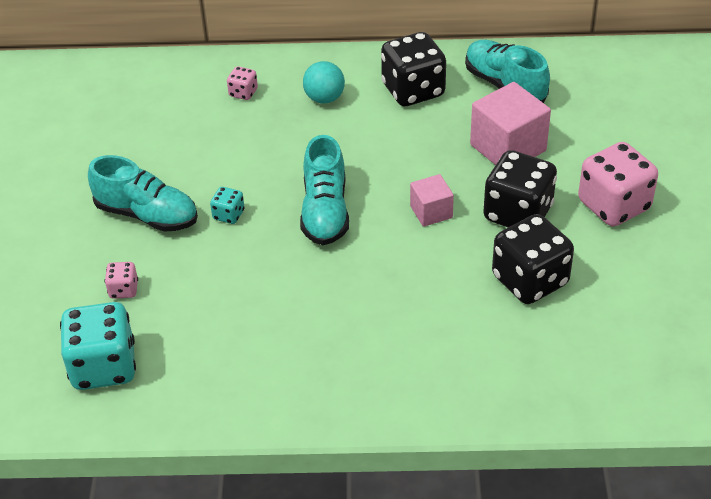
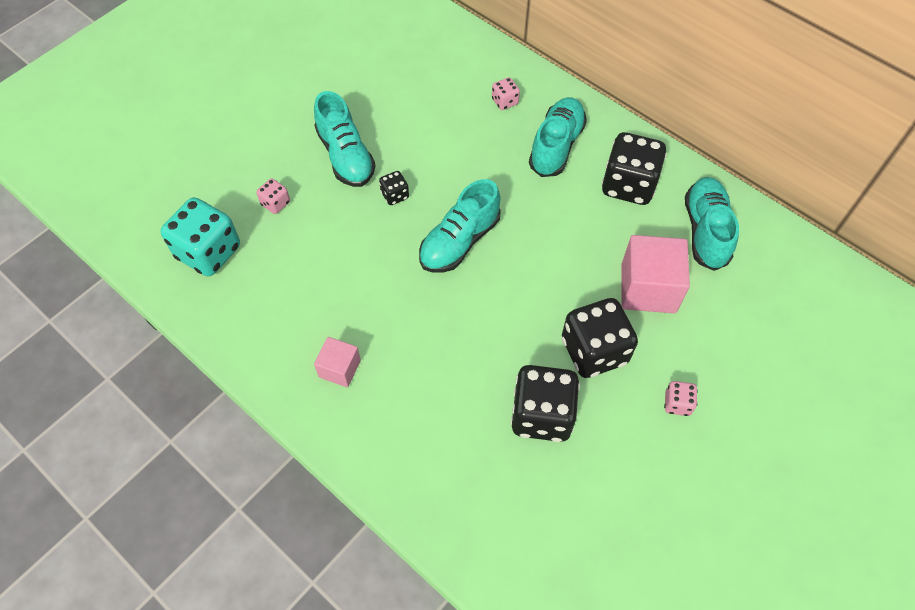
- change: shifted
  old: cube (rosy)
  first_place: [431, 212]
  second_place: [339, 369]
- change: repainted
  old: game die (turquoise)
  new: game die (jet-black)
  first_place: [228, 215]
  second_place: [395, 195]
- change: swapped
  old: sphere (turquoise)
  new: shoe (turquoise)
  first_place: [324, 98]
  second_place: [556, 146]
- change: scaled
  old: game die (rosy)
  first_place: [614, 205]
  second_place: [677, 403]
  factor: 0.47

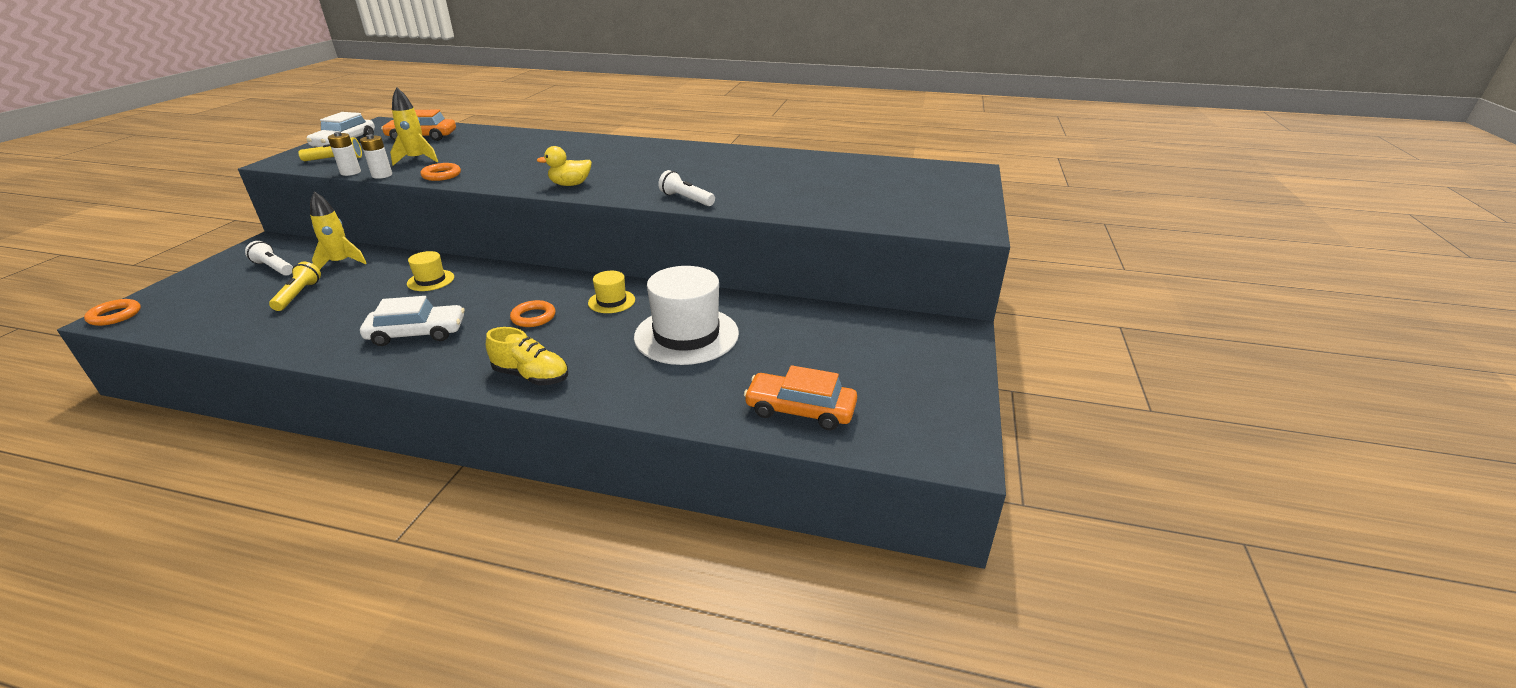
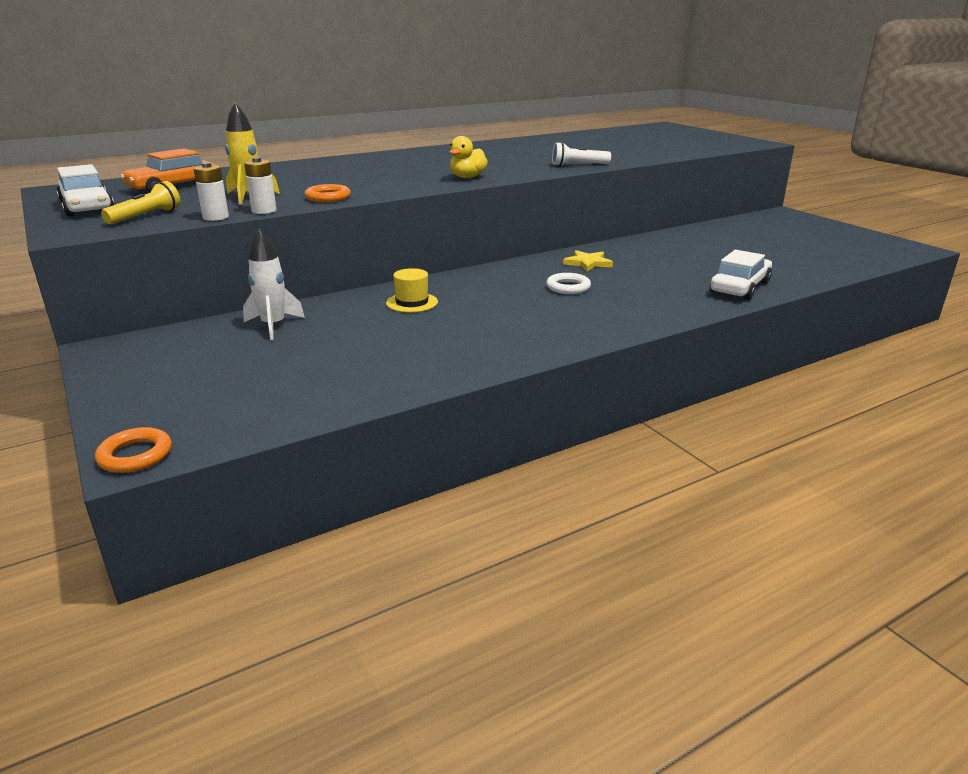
- change: repainted
  old: spaceship (golden)
  new: spaceship (snow-white)
  first_place: [341, 263]
  second_place: [273, 326]
- change: repainted
  old: ring (orange-coloured)
  new: ring (snow-white)
  first_place: [533, 317]
  second_place: [568, 287]
- change: swapped
  old: hat (golden)
  new: five-pointed star (golden)
  first_place: [611, 301]
  second_place: [588, 263]
- change: shifted
  old: toy car (snow-white)
  first_place: [417, 333]
  second_place: [740, 287]
- change: gone
  old: pocket torch (snow-white)
  first_place: [274, 268]
- change: gone
  old: pocket torch (golden)
  first_place: [298, 295]
- change: gone
  old: shoe (golden)
  first_place: [531, 376]
- change: gone
  old: hat (snow-white)
  first_place: [686, 335]
- change: gone
  old: toy car (orange-coloured)
  first_place: [800, 410]

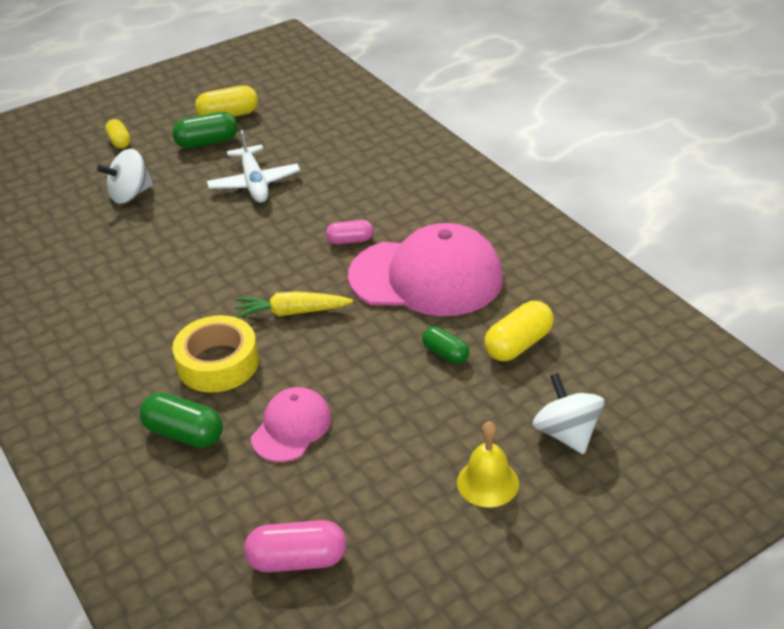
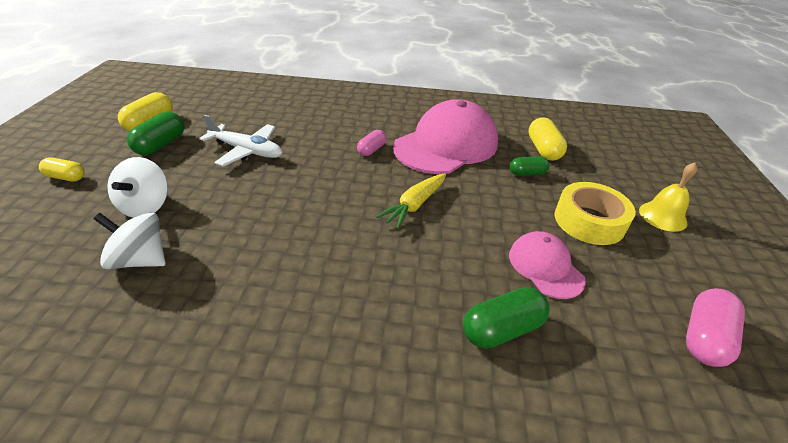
- change: shifted
  old: whirligig (snow-white)
  first_place: [566, 433]
  second_place: [140, 260]
- change: shifted
  old: roll of tape (golden)
  first_place: [218, 363]
  second_place: [589, 221]

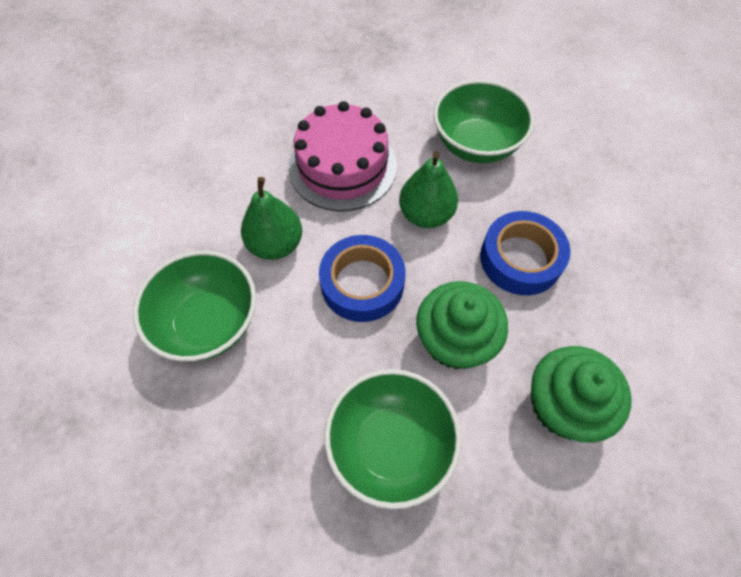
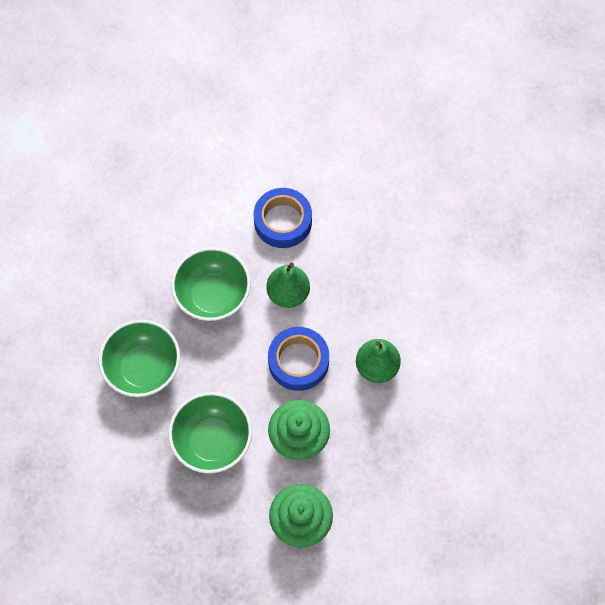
- change: shifted
  old: bowl (emerald)
  first_place: [476, 144]
  second_place: [143, 368]
- change: shifted
  old: roll of tape (blue)
  first_place: [520, 259]
  second_place: [283, 221]
- change: gone
  old: cake (rosy)
  first_place: [342, 166]

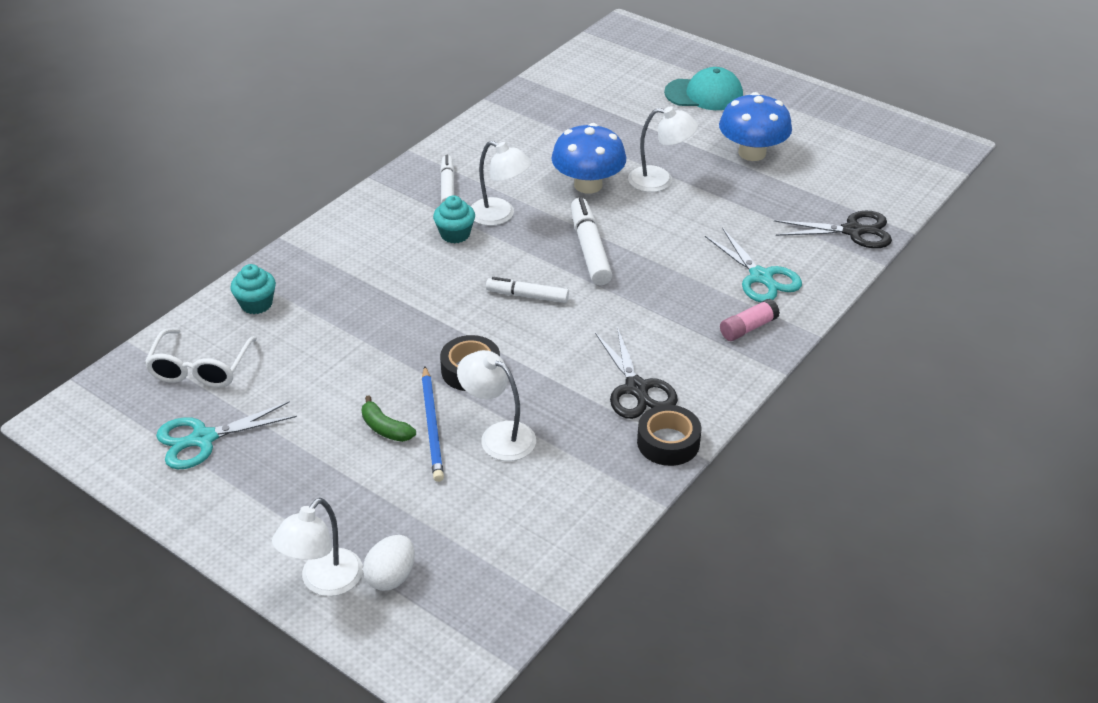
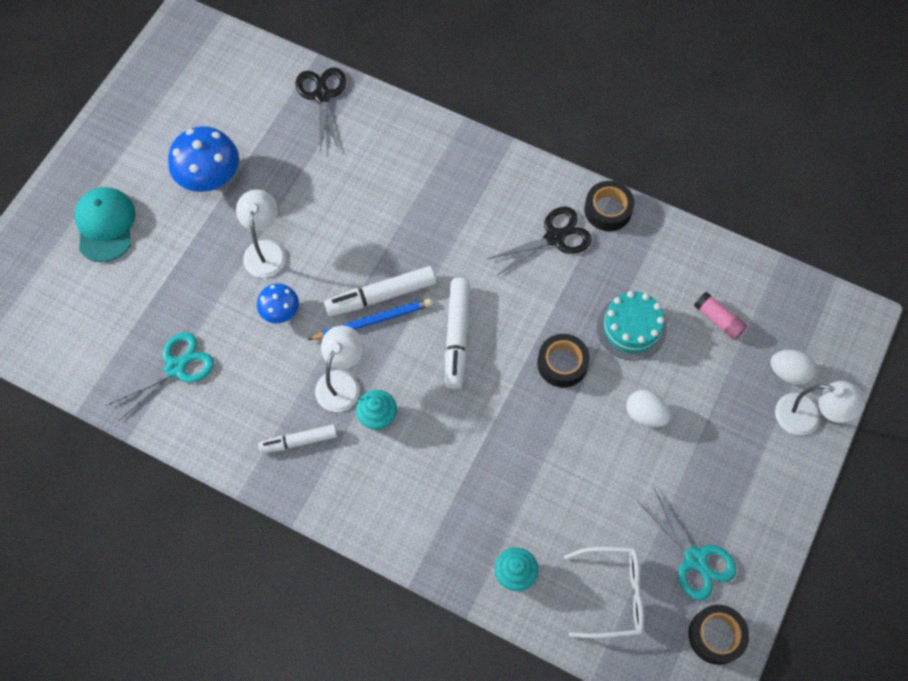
- change: shifted
  old: pair of scissors (turquoise)
  first_place: [761, 277]
  second_place: [175, 368]
- change: scaled
  old: fungus (blue)
  first_place: [588, 185]
  second_place: [280, 311]
  factor: 0.57
- change: shifted
  old: pencil (blue)
  first_place: [432, 426]
  second_place: [373, 321]
- change: scaled
  old: marker pen (snow-white)
  first_place: [527, 296]
  second_place: [457, 336]
  factor: 1.53
- change: swapped
  old: desk lamp (snow-white)
  new: cake (turquoise)
  first_place: [498, 436]
  second_place: [631, 328]
- change: swapped
  old: toy banana (emerald)
  new: egg shape (snow-white)
  first_place: [385, 428]
  second_place: [645, 414]
- change: new
  new: roll of tape (jet-black)
  second_place: [716, 636]
- change: shifted
  old: stick of glue (rosy)
  first_place: [748, 328]
  second_place: [718, 319]

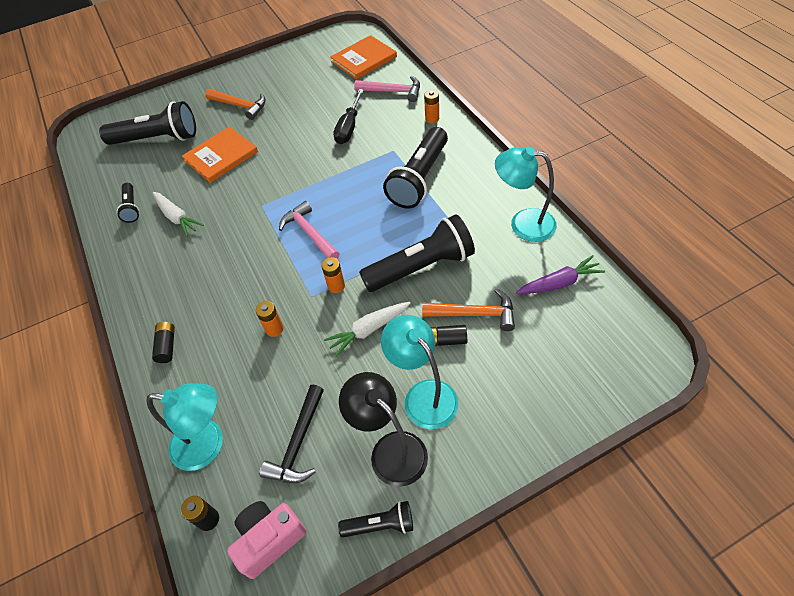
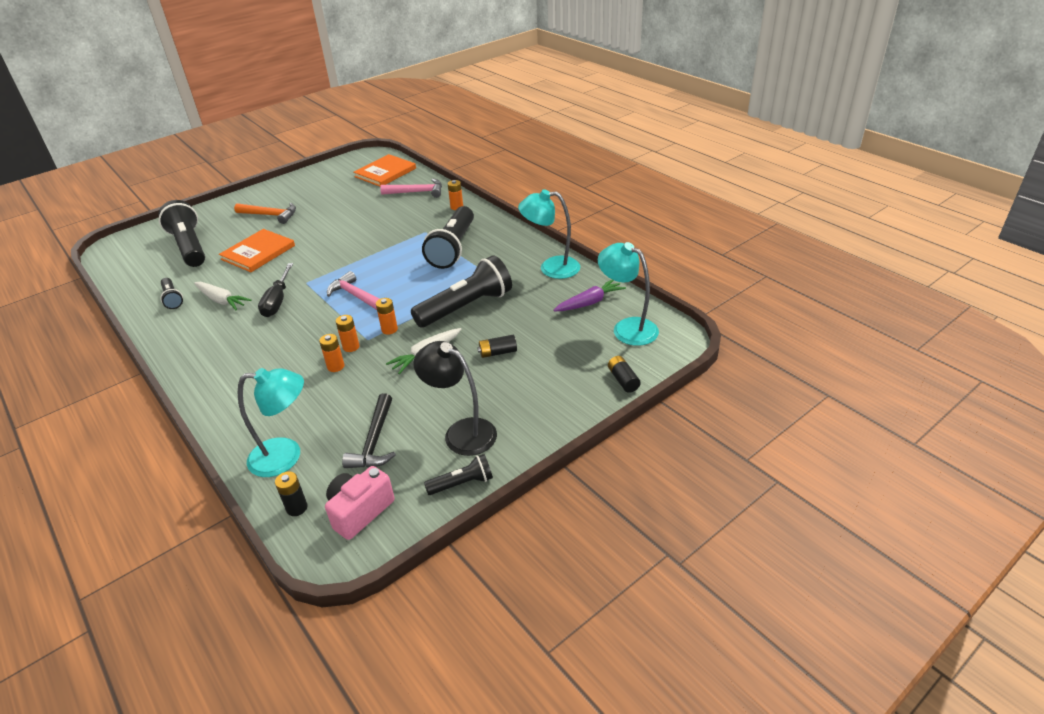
- change: rotated
  old: pocket torch (jet-black)
  first_place: [157, 139]
  second_place: [189, 247]
  degrees: -105
- change: shifted
  old: flat screwdriver (jet-black)
  first_place: [349, 128]
  second_place: [277, 301]
- change: new
  new: battery (orange-coloured)
  second_place: [351, 347]
- change: shifted
  old: desk lamp (turquoise)
  first_place: [423, 395]
  second_place: [627, 328]
- change: shifted
  old: battery (jet-black)
  first_place: [167, 346]
  second_place: [623, 380]
- change: gone
  old: claw hammer (orange-coloured)
  first_place: [474, 314]

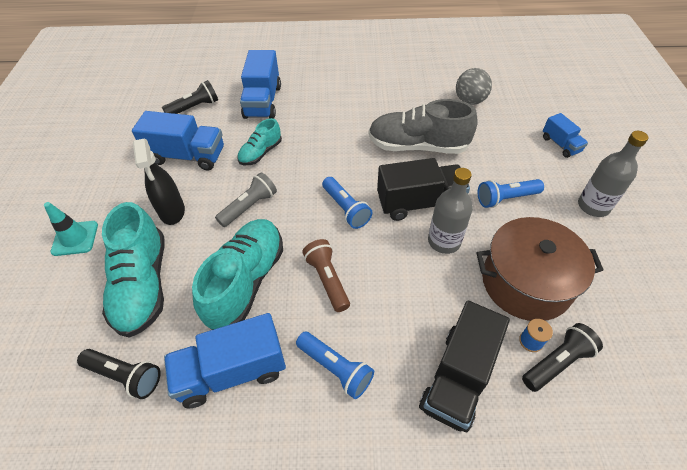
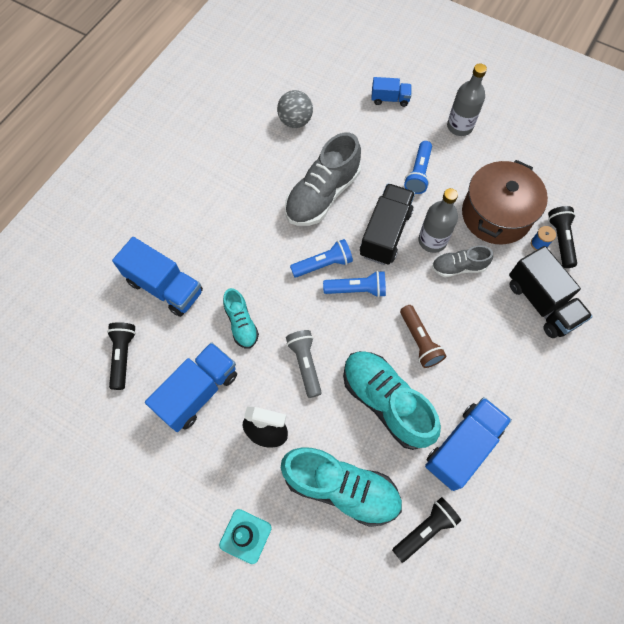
- change: shifted
  old: pocket torch (blue)
  first_place: [336, 368]
  second_place: [323, 264]
- change: rotated
  old: pocket torch (brown)
  first_place: [327, 280]
  second_place: [419, 341]
  degrees: -120
- change: rotated
  old: lorry (blue)
  first_place: [232, 371]
  second_place: [462, 447]
  degrees: -150
- change: new
  new: shoe (gray)
  second_place: [458, 267]

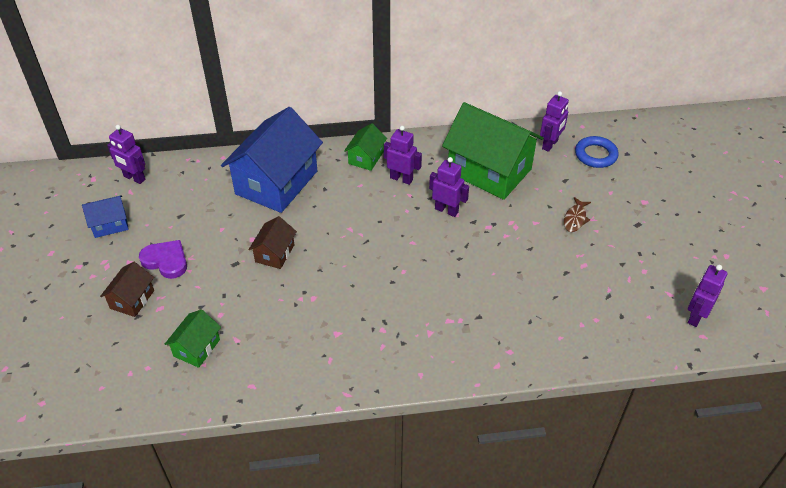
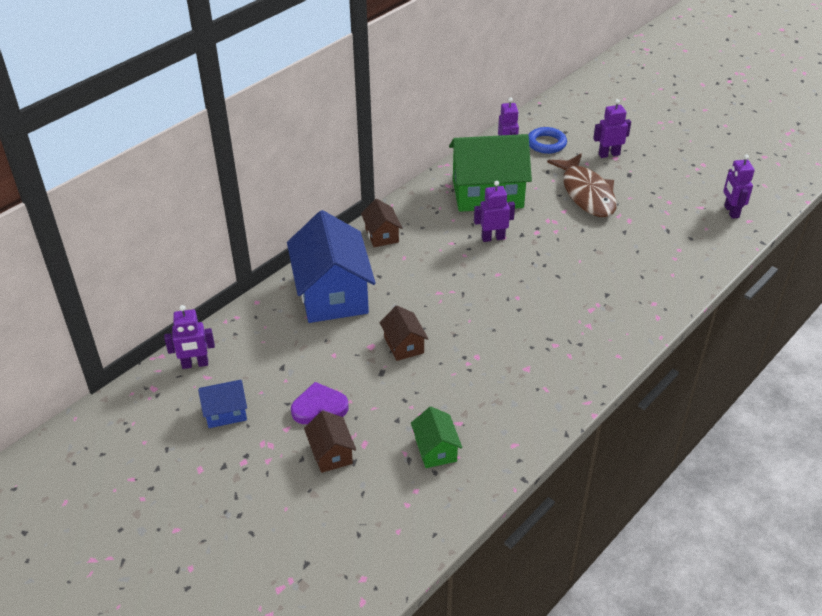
- change: rotated
  old: house (blue)
  first_place: [110, 224]
  second_place: [225, 412]
  degrees: 45
- change: repainted
  old: house (emerald)
  new: house (brown)
  first_place: [366, 158]
  second_place: [381, 235]
- change: scaled
  old: fish figure (brown)
  first_place: [575, 219]
  second_place: [586, 193]
  factor: 2.3
- change: shifted
  old: robot figure (purple)
  first_place: [401, 179]
  second_place: [609, 154]

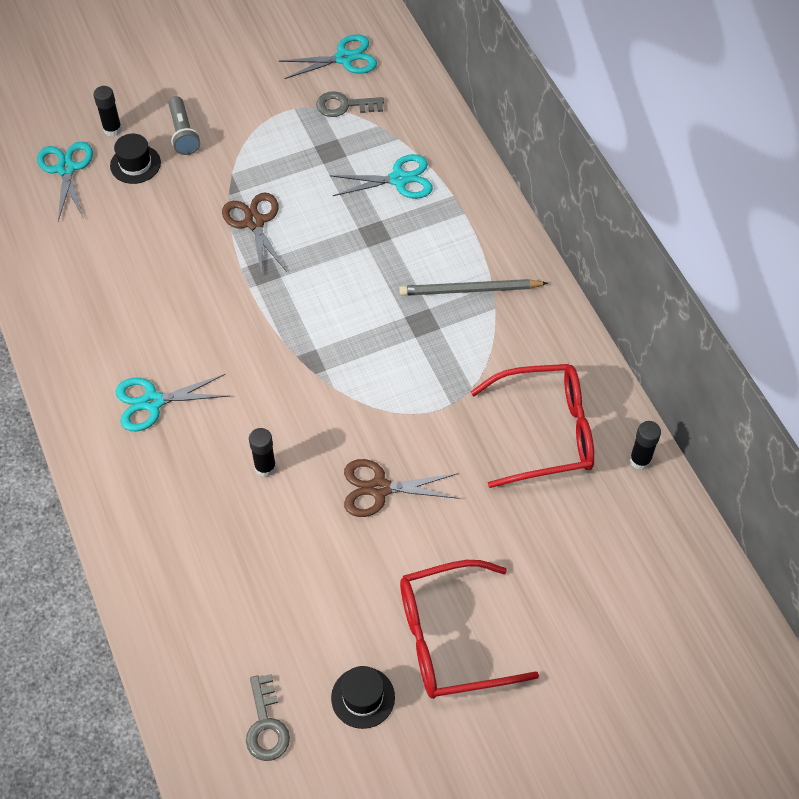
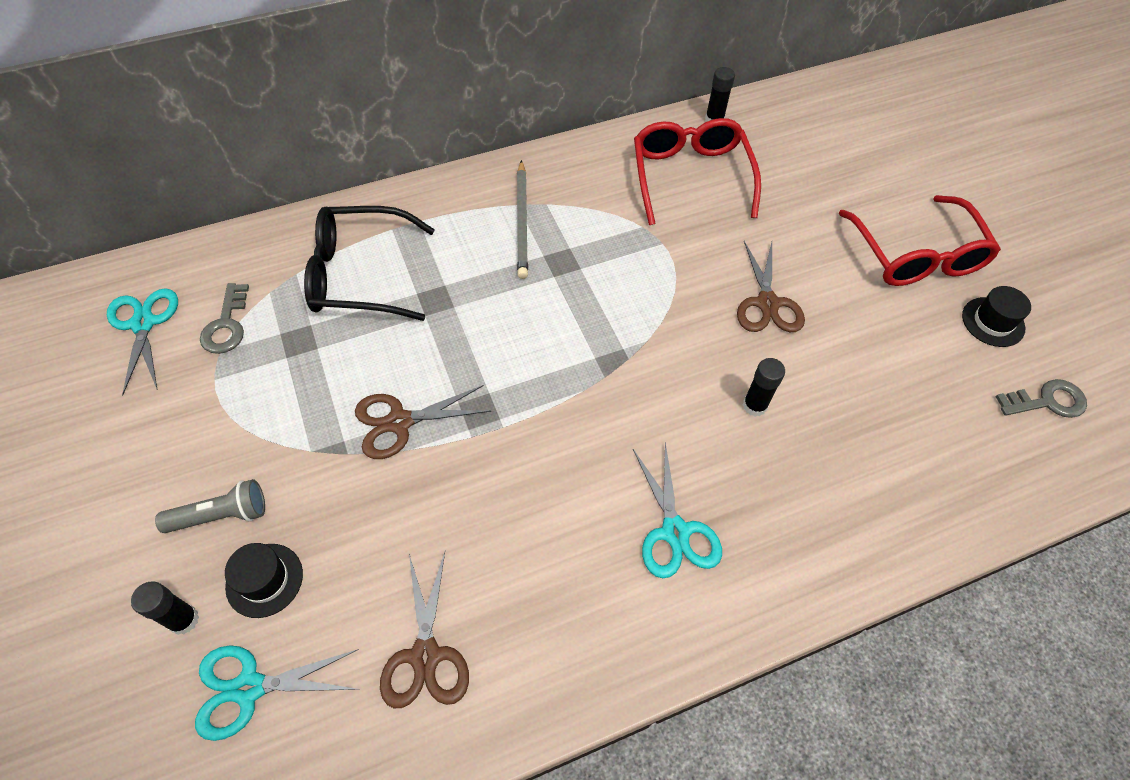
- change: swapped
  old: pair of scissors (turquoise)
  new: eyeglasses (jet-black)
  first_place: [399, 179]
  second_place: [359, 275]
- change: new
  new: pair of scissors (brown)
  second_place: [425, 655]

